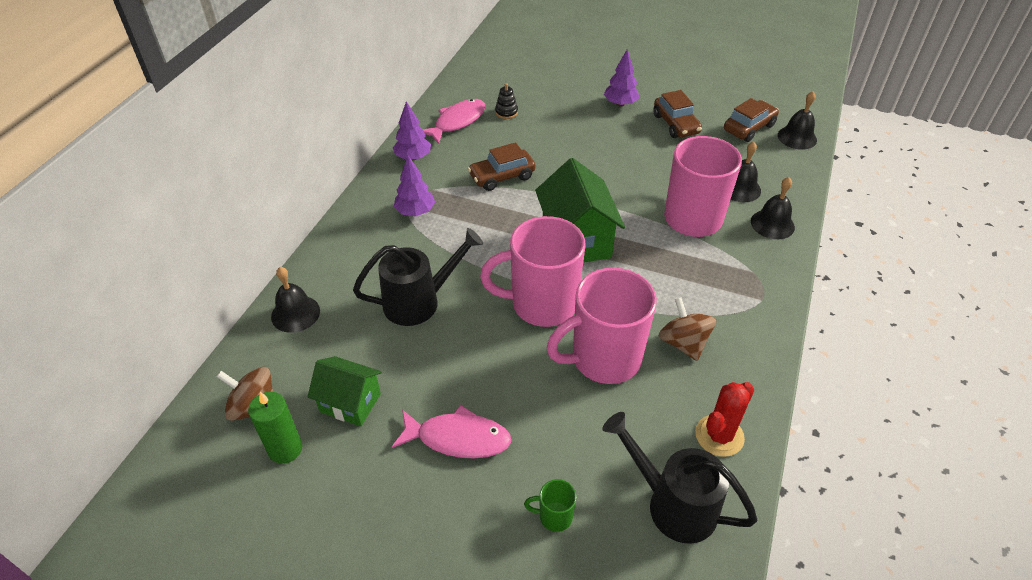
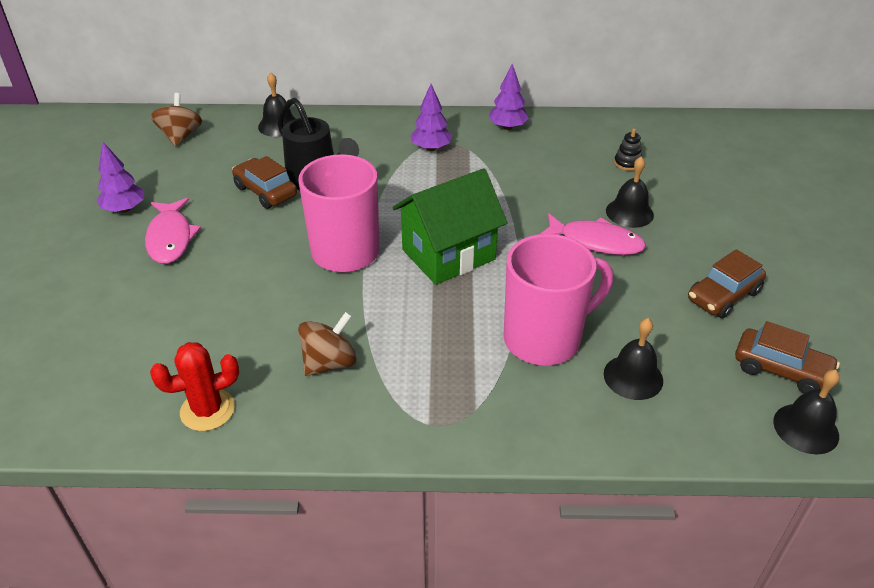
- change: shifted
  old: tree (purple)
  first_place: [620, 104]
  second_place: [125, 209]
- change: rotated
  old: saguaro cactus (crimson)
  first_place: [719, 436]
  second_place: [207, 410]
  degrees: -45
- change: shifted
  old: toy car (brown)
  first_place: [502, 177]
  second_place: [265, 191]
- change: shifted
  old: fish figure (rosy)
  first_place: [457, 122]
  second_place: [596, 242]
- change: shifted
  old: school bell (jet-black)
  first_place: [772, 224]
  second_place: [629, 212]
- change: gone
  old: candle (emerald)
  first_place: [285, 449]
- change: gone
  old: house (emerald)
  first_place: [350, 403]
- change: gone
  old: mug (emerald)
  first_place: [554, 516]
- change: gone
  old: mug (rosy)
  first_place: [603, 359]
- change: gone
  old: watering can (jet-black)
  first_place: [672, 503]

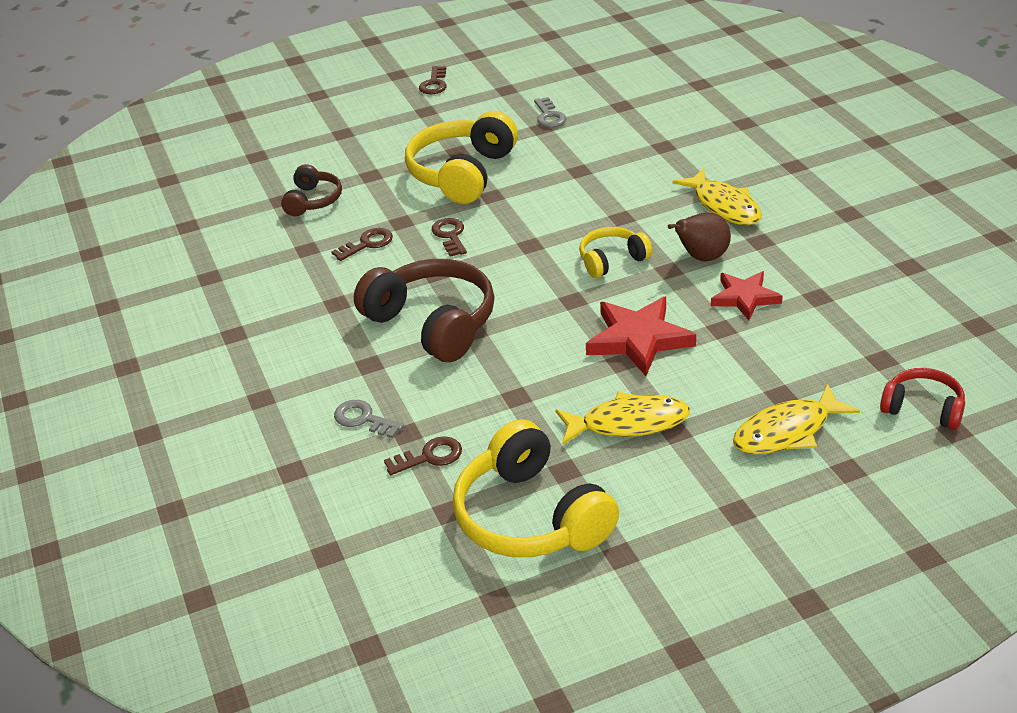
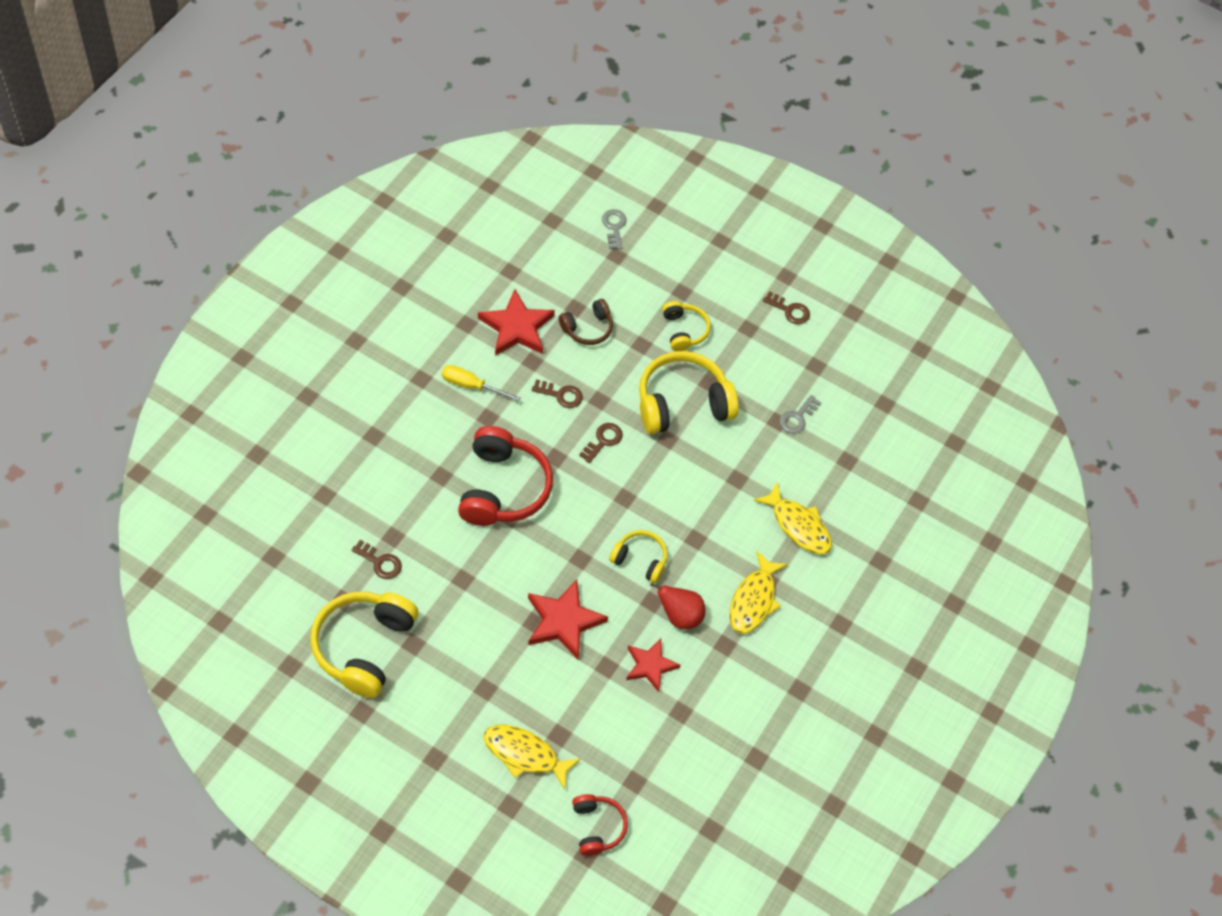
- change: new
  new: flat screwdriver (golden)
  second_place: [471, 386]
- change: repainted
  old: headphones (brown)
  new: headphones (crimson)
  first_place: [433, 323]
  second_place: [503, 488]
- change: new
  new: five-pointed star (crimson)
  second_place: [516, 327]
- change: shifted
  old: key (gray)
  first_place: [363, 419]
  second_place: [614, 227]
- change: repainted
  old: toy pear (brown)
  new: toy pear (crimson)
  first_place: [702, 257]
  second_place: [680, 616]
- change: new
  new: headphones (golden)
  second_place: [684, 331]
- change: shifted
  old: fish figure (golden)
  first_place: [628, 423]
  second_place: [798, 526]
- change: rotated
  old: key (brown)
  first_place: [434, 84]
  second_place: [790, 310]
  degrees: -120

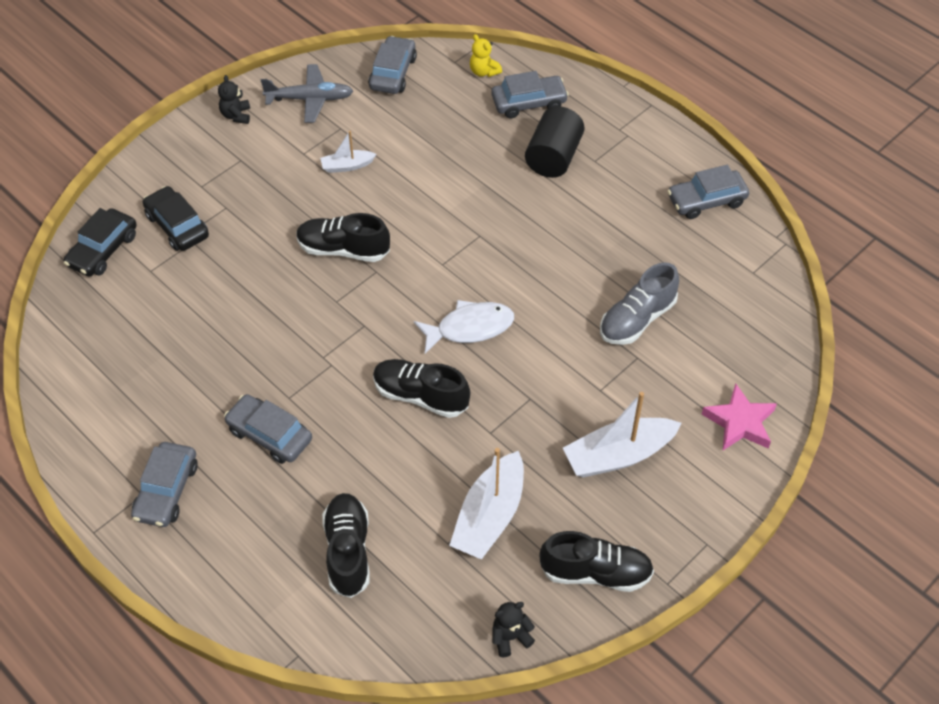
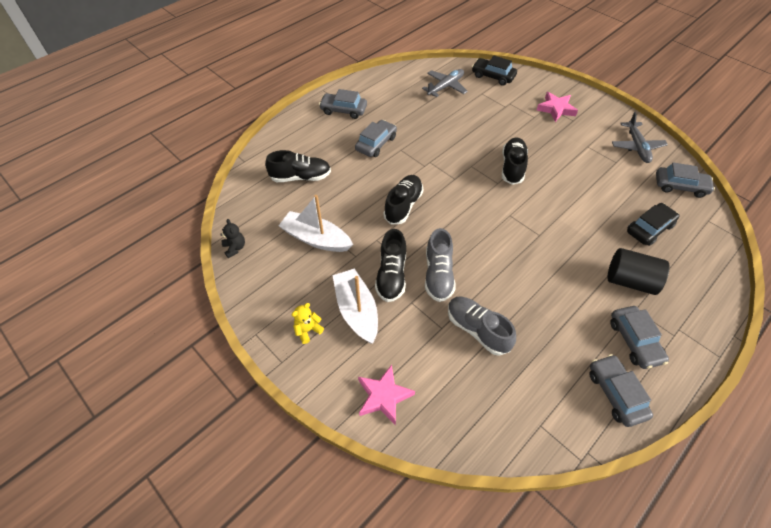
- change: shifted
  old: teddy (golden)
  first_place: [484, 71]
  second_place: [308, 330]
- change: shifted
  old: shoe (jet-black)
  first_place: [595, 572]
  second_place: [391, 275]
- change: new
  new: toy plane (gray)
  second_place: [445, 87]
- change: new
  new: shoe (gray)
  second_place: [438, 275]
- change: new
  new: five-pointed star (rosy)
  second_place: [556, 109]
- change: shifted
  old: toy car (gray)
  first_place: [529, 103]
  second_place: [634, 341]
- change: shifted
  old: toy car (jet-black)
  first_place: [177, 226]
  second_place: [649, 228]
- change: gone
  old: teddy (jet-black)
  first_place: [236, 115]
- change: gone
  old: boat (snow-white)
  first_place: [347, 166]
- change: gone
  old: fish figure (snow-white)
  first_place: [470, 328]

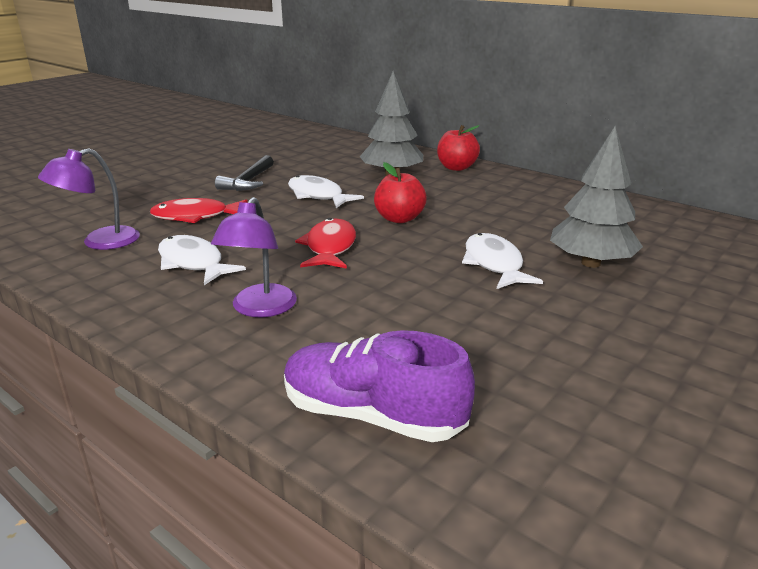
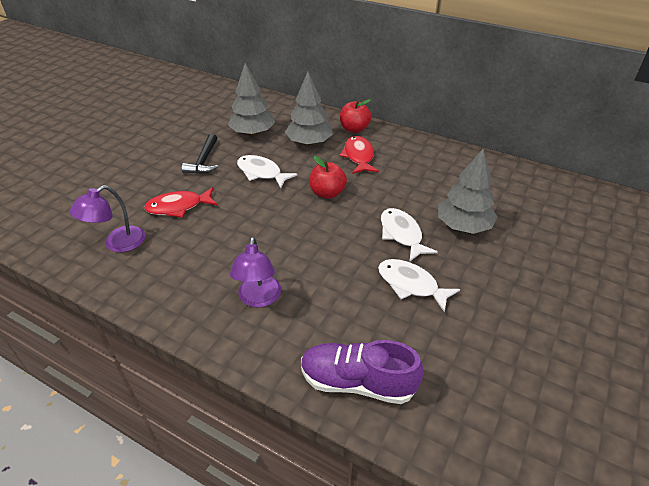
- change: new
  new: tree (gray)
  second_place: [252, 133]
- change: shifted
  old: fish figure (crimson)
  first_place: [330, 247]
  second_place: [358, 156]
- change: shifted
  old: fish figure (snow-white)
  first_place: [193, 263]
  second_place: [411, 285]

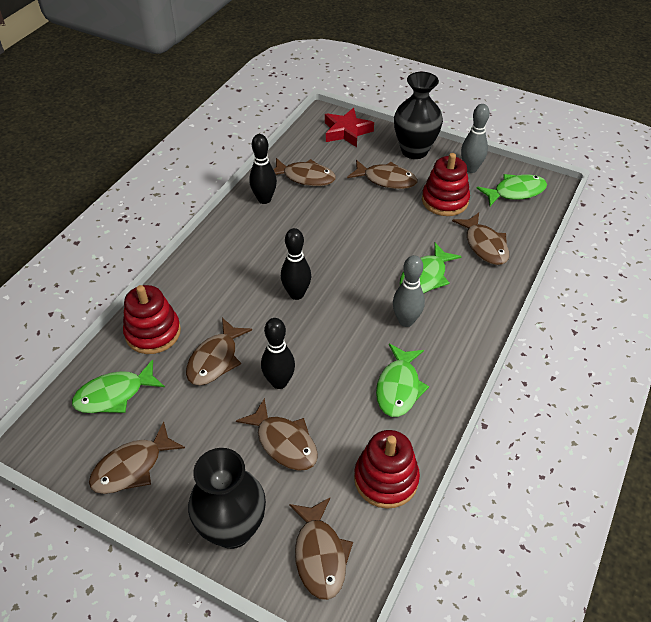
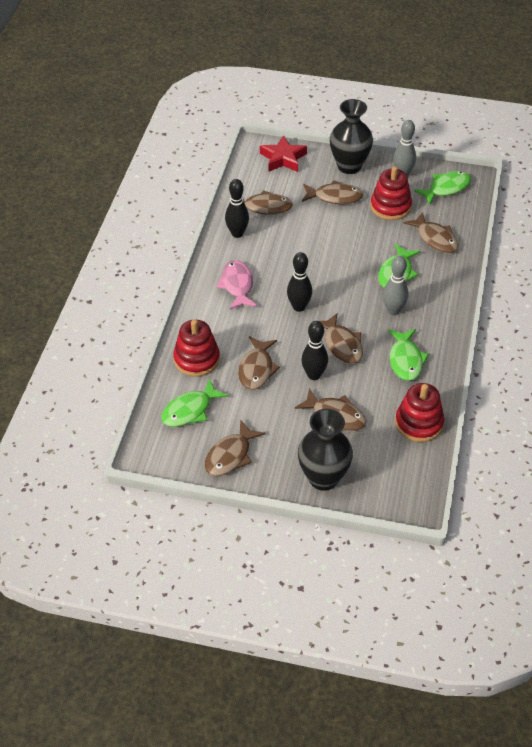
- change: new
  new: fish figure (rosy)
  second_place: [237, 285]
- change: shifted
  old: fish figure (brown)
  first_place: [320, 554]
  second_place: [342, 344]

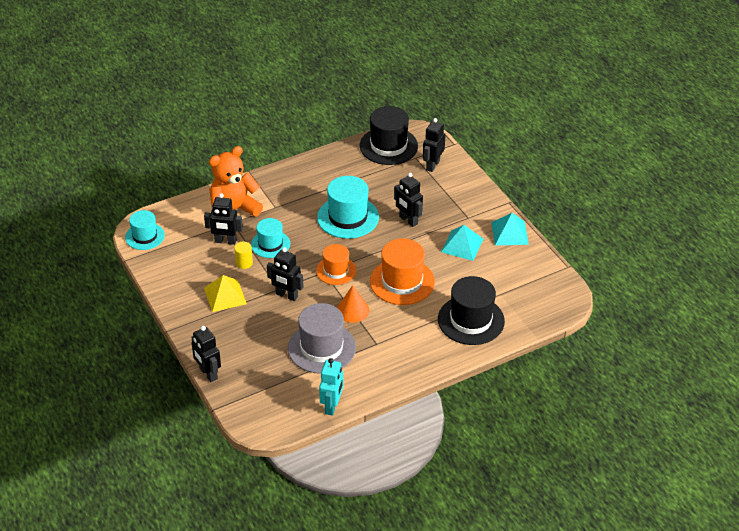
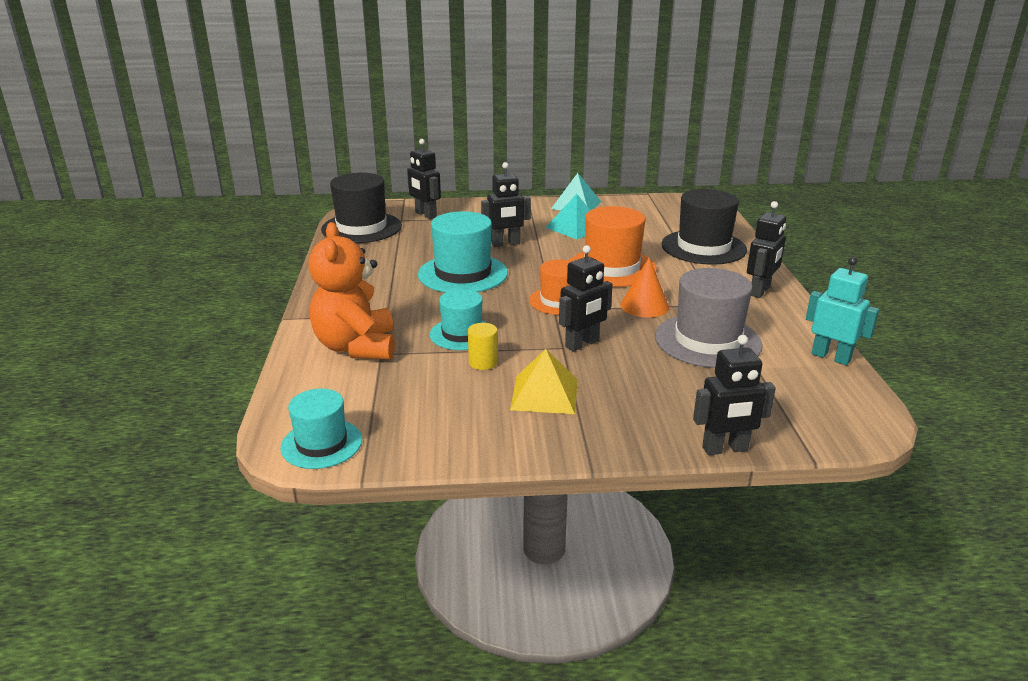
- change: shifted
  old: robot figure (jet-black)
  first_place: [225, 241]
  second_place: [760, 291]

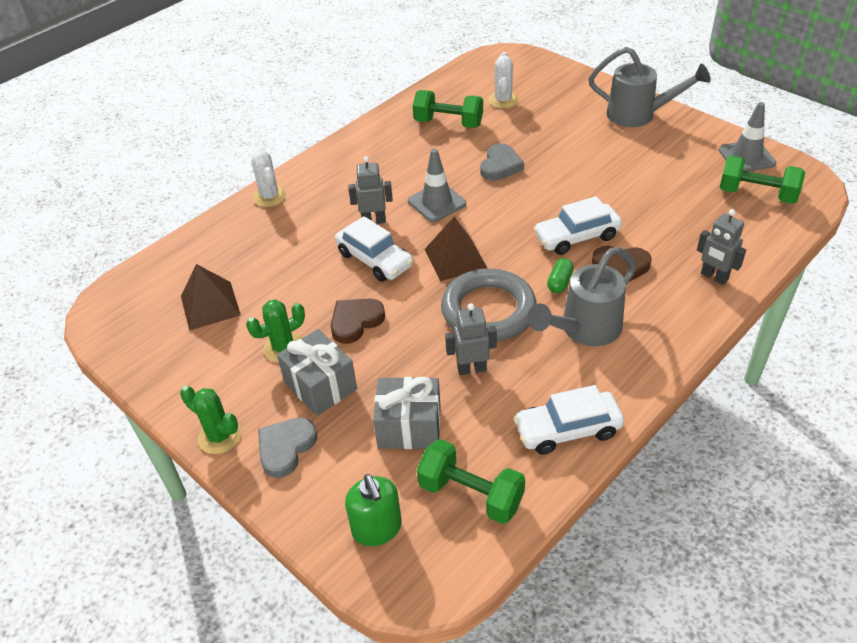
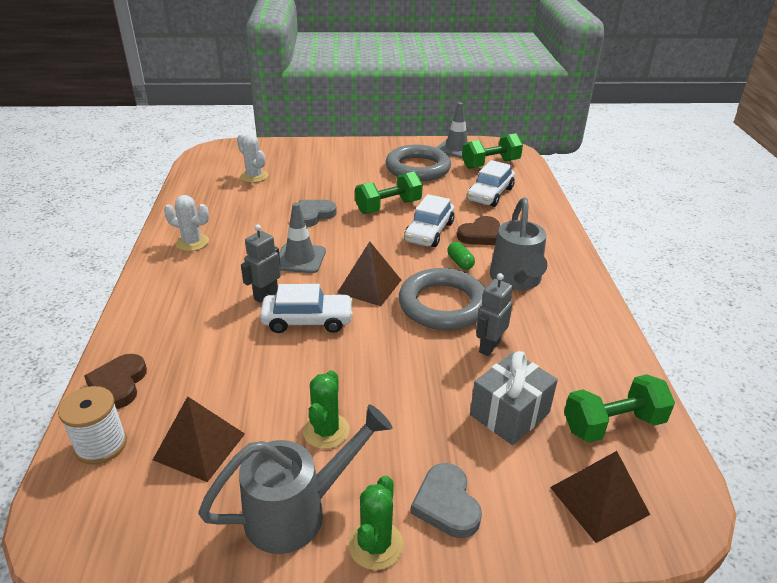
- change: new
  new: bobbin (snow-white)
  second_place: [101, 445]
- change: shifted
  old: heart shape (brown)
  first_place: [355, 321]
  second_place: [118, 384]
- change: shifted
  old: saguaro cactus (snow-white)
  first_place: [269, 196]
  second_place: [192, 242]
- change: shifted
  old: watering can (gray)
  first_place: [639, 115]
  second_place: [298, 511]
- change: rotated
  old: heart shape (gray)
  first_place: [500, 166]
  second_place: [313, 215]
  degrees: -105
- change: rotated
  old: saguaro cactus (emerald)
  first_place: [219, 436]
  second_place: [376, 545]
  degrees: -60
- change: shifted
  old: hand weight (emerald)
  first_place: [448, 123]
  second_place: [388, 207]
- change: new
  new: ring (gray)
  second_place: [417, 168]
- change: shifted
  old: toy car (snow-white)
  first_place: [567, 429]
  second_place: [490, 194]
- change: swapped
  old: soap pump (emerald)
  new: solid pyramid (brown)
  first_place: [377, 528]
  second_place: [599, 500]
- change: gone
  old: present (gray)
  first_place: [320, 386]
- change: gone
  old: robot figure (gray)
  first_place: [714, 277]

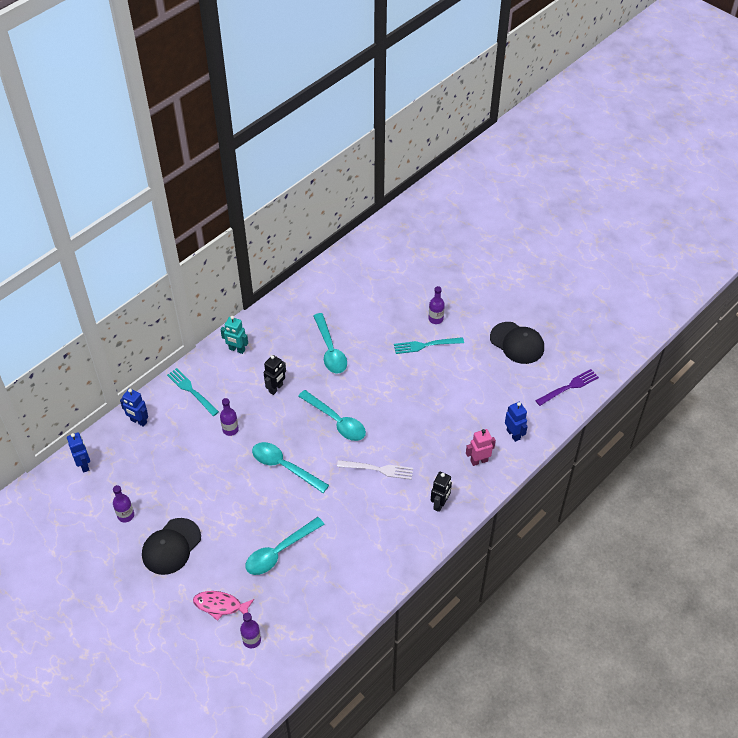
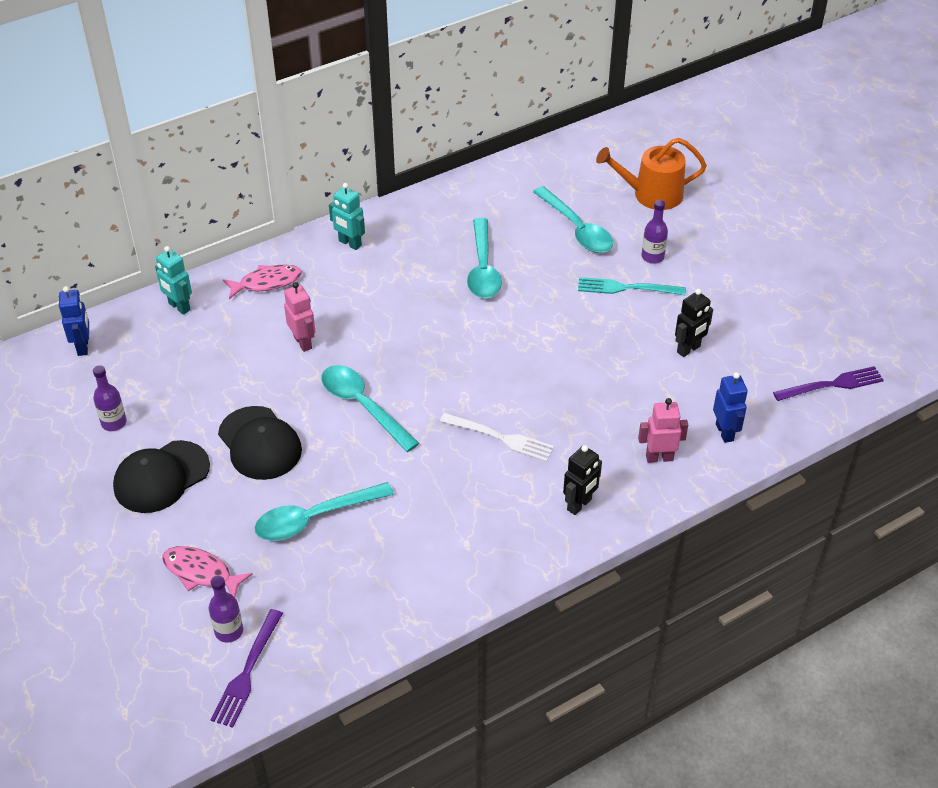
- change: repainted
  old: robot figure (blue)
  new: robot figure (turquoise)
  first_place: [138, 421]
  second_place: [179, 307]
- change: new
  new: fork (purple)
  second_place: [247, 672]
- change: shifted
  old: baseball cap (jet-black)
  first_place: [517, 343]
  second_place: [260, 443]
- change: swapped
  old: fork (turquoise)
  new: fish figure (rosy)
  first_place: [191, 391]
  second_place: [266, 283]
- change: swapped
  old: drink bottle (purple)
  new: robot figure (rosy)
  first_place: [230, 429]
  second_place: [303, 342]
- change: shifted
  old: teaspoon (turquoise)
  first_place: [336, 421]
  second_place: [577, 229]
- change: new
  new: watering can (orange-coloured)
  second_place: [651, 194]
- change: shifted
  old: robot figure (jet-black)
  first_place: [276, 388]
  second_place: [689, 349]

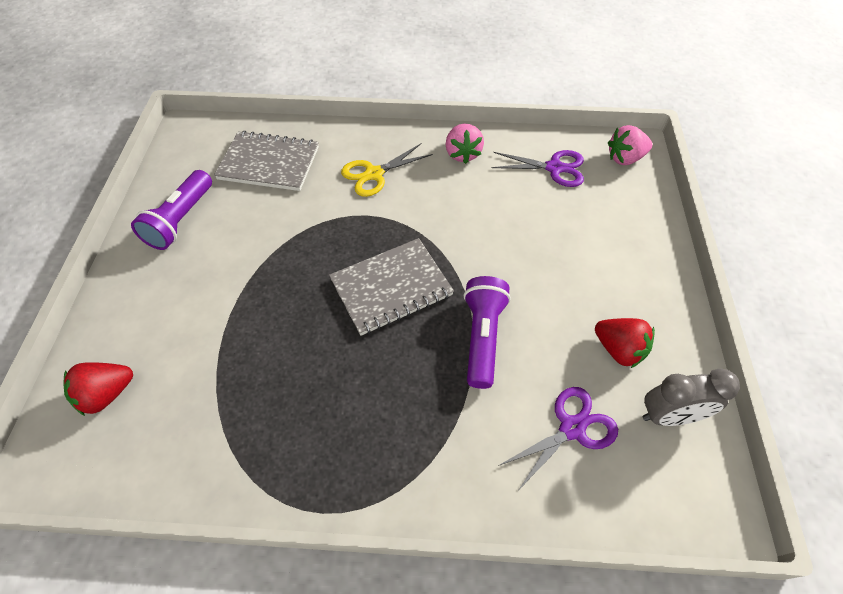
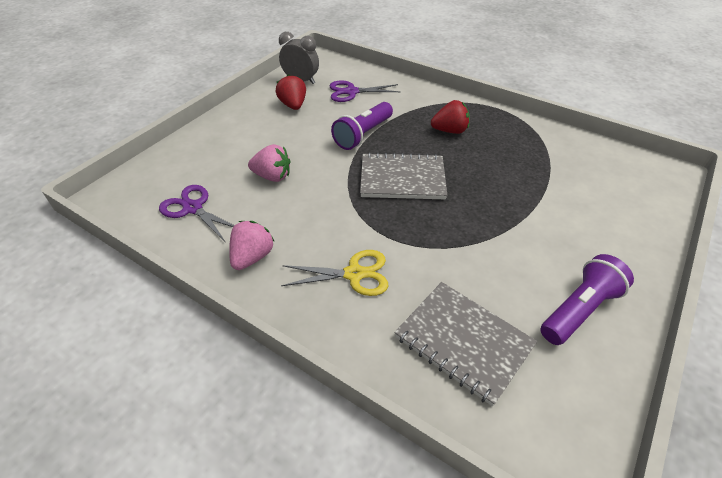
- change: shifted
  old: berry (rosy)
  first_place: [625, 158]
  second_place: [272, 176]
- change: shifted
  old: berry (crimson)
  first_place: [107, 394]
  second_place: [450, 131]

